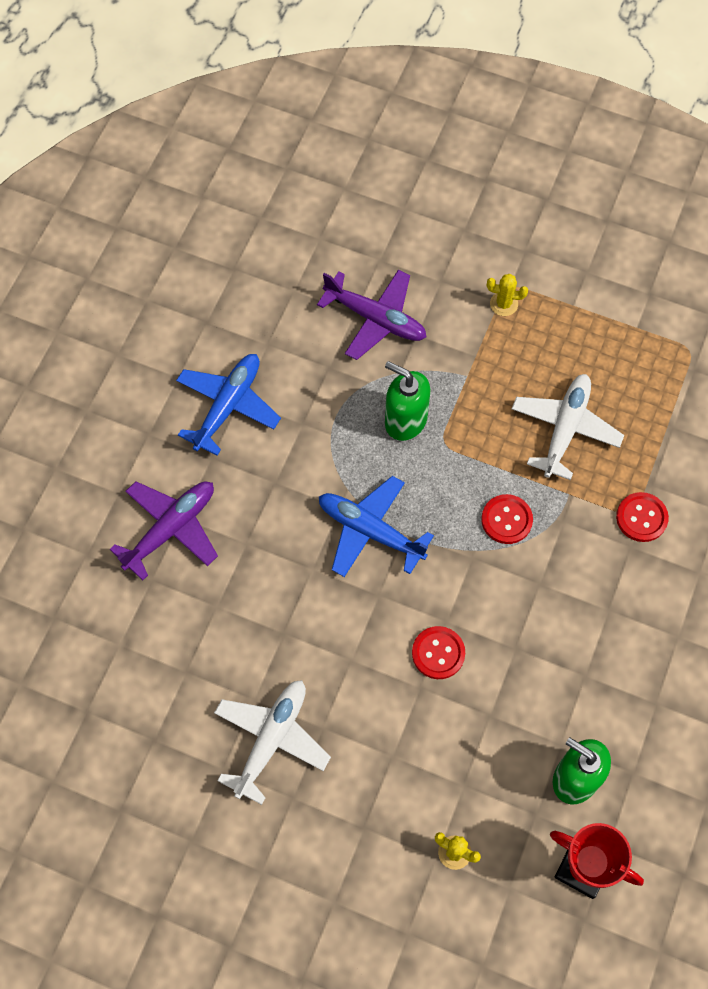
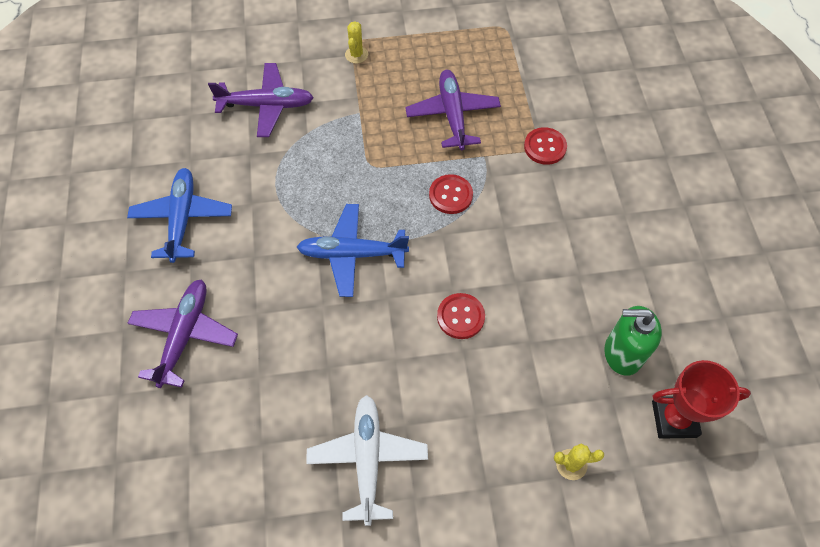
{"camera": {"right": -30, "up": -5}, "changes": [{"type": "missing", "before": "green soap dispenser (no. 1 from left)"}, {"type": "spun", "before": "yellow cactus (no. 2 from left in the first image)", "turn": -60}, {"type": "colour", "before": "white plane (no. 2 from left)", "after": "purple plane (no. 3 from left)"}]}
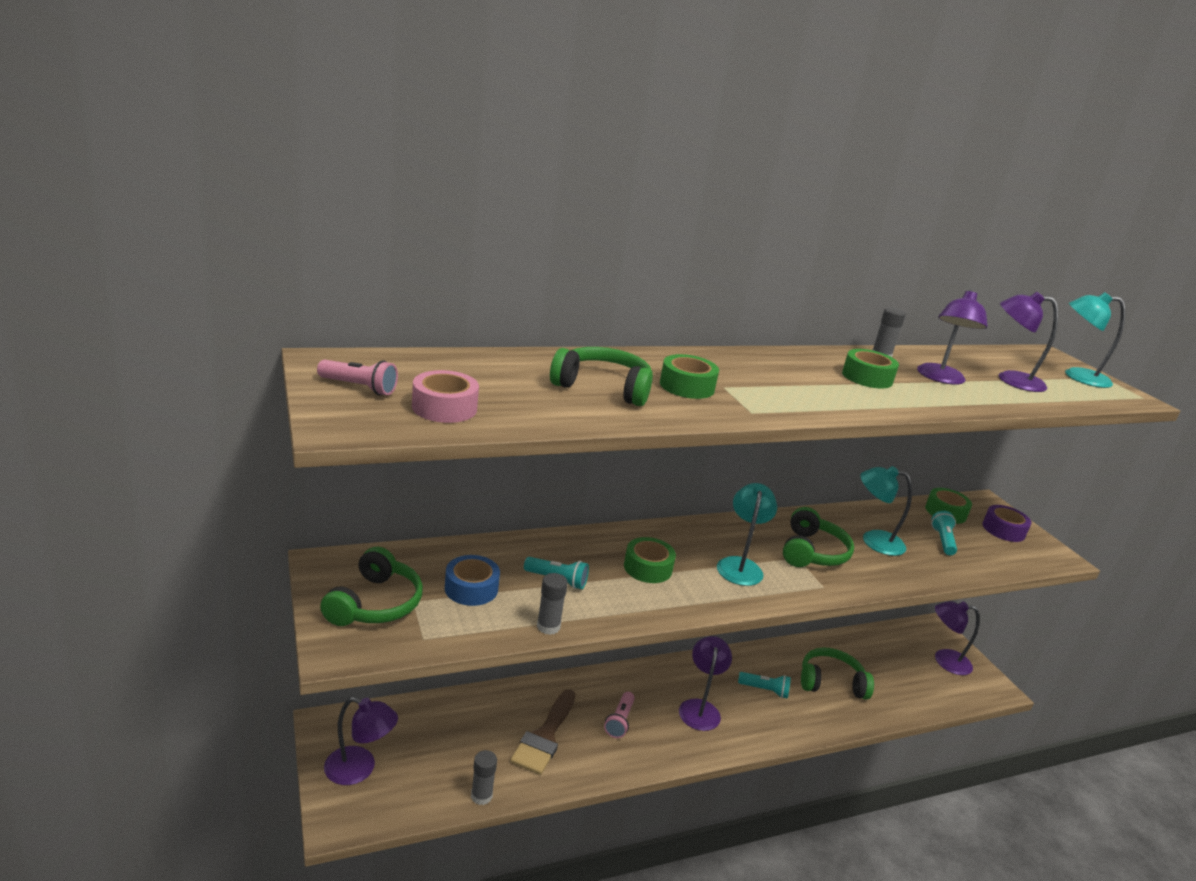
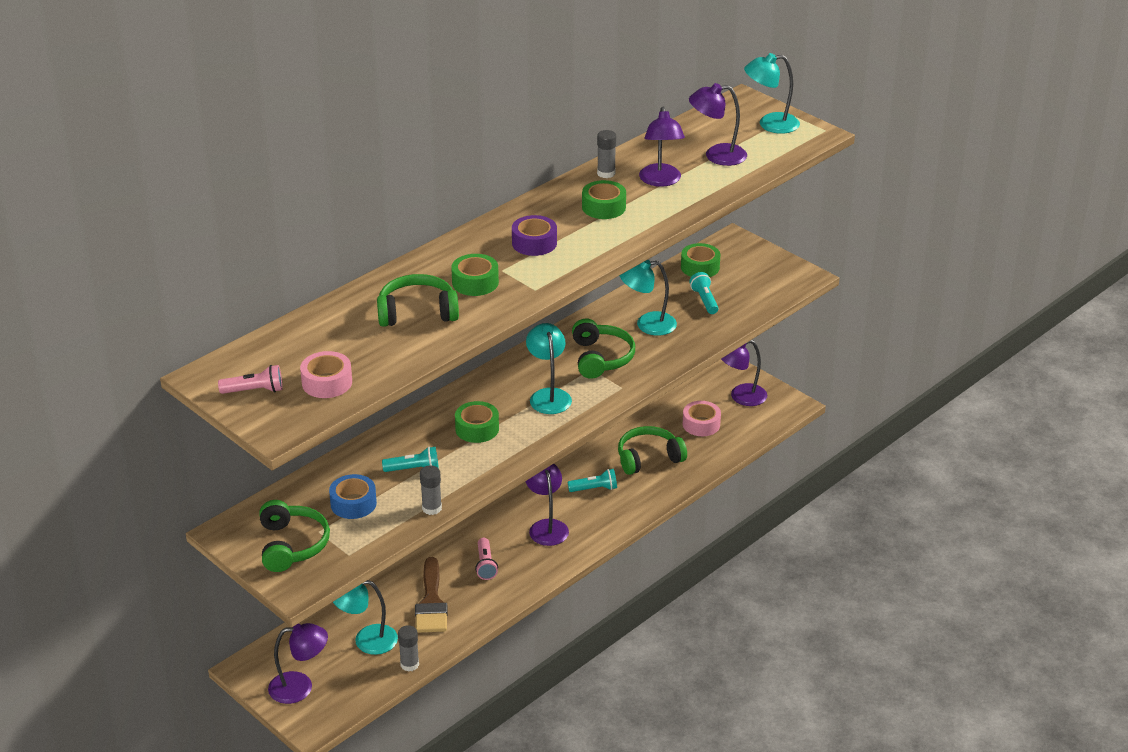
{"camera": {"right": -20, "up": 10}, "changes": [{"type": "relocated", "before": "purple tape"}, {"type": "appeared", "after": "turquoise lamp (no. 1 from left)"}, {"type": "appeared", "after": "pink tape (no. 2 from left)"}]}
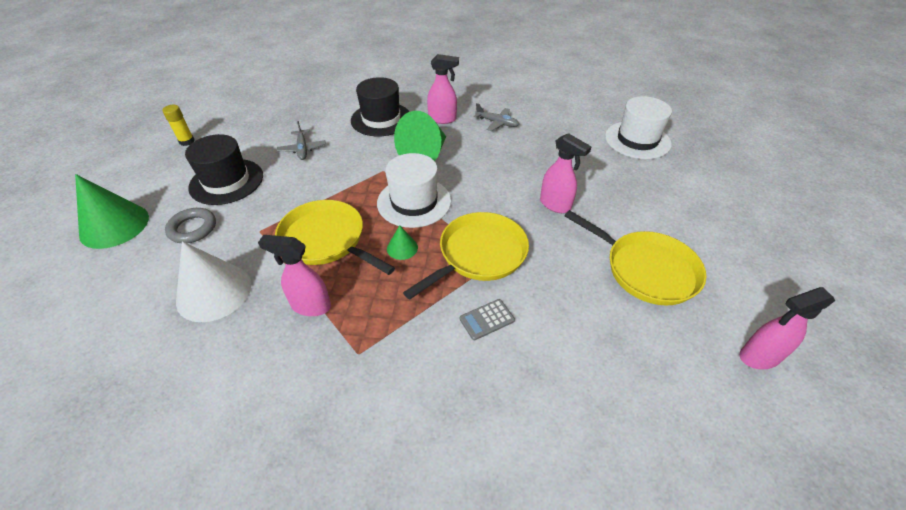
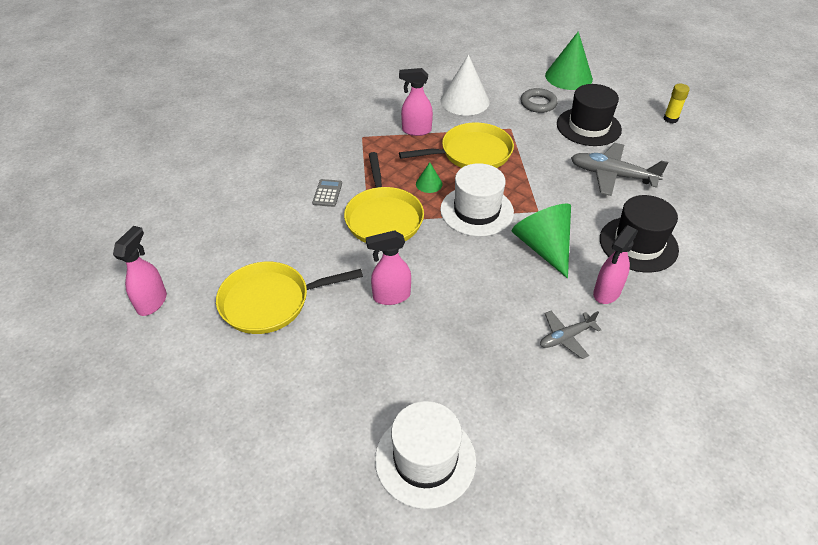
{"camera": {"right": 125, "up": 0}, "changes": [{"type": "spun", "before": "pink spray bottle (no. 1 from left in the first image)", "turn": -135}, {"type": "size", "before": "grey plane (no. 1 from left in the first image)", "scale": 1.68}]}
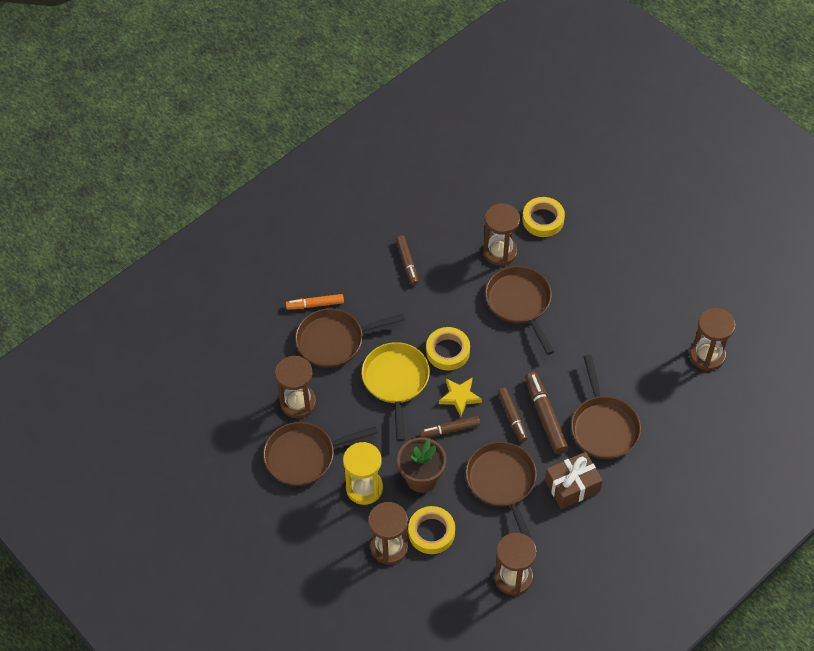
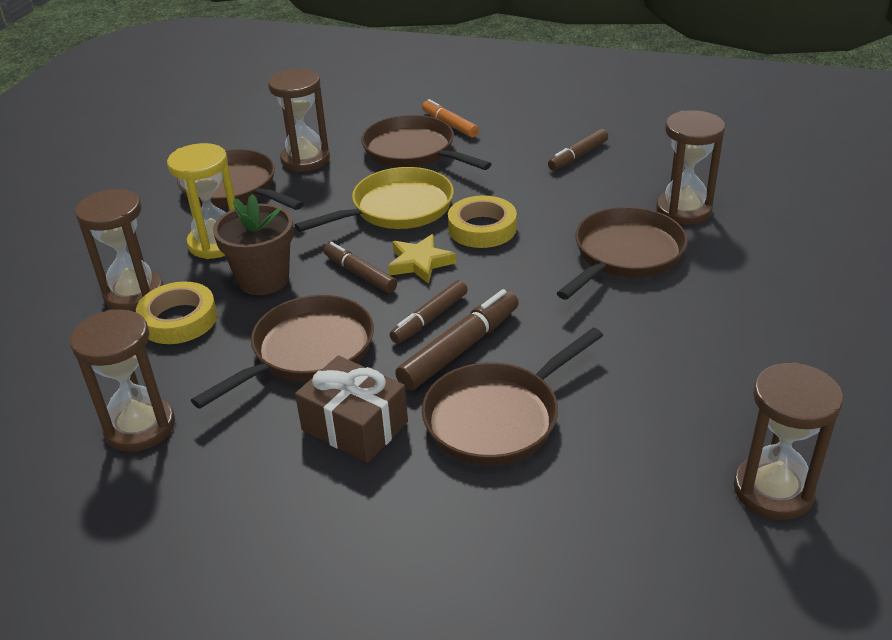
{"camera": {"right": 60, "up": -20}, "changes": [{"type": "missing", "before": "yellow tape (no. 3 from left)"}]}
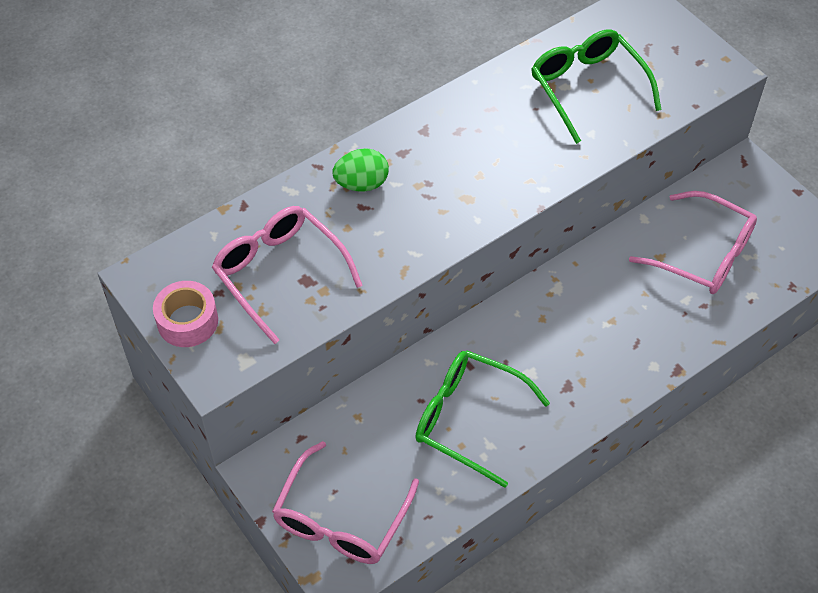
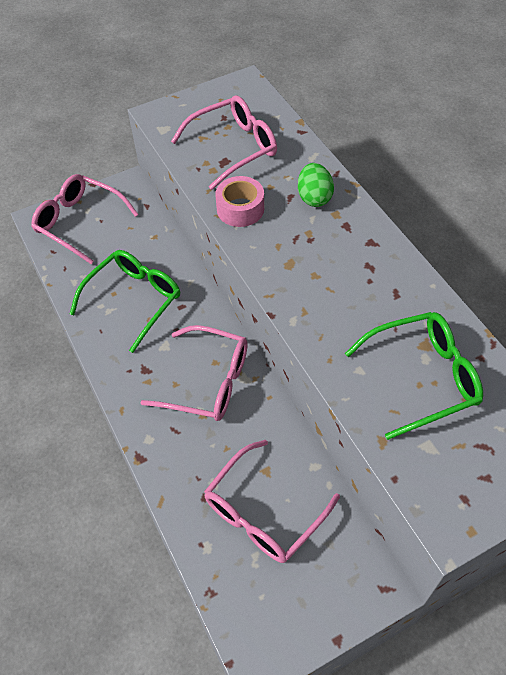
{"camera": {"right": 100, "up": 0}, "changes": [{"type": "relocated", "before": "pink tape"}, {"type": "appeared", "after": "pink glasses (no. 2 from left)"}]}
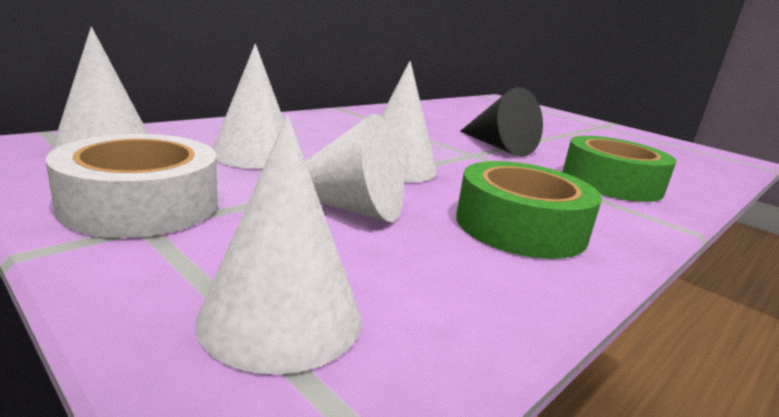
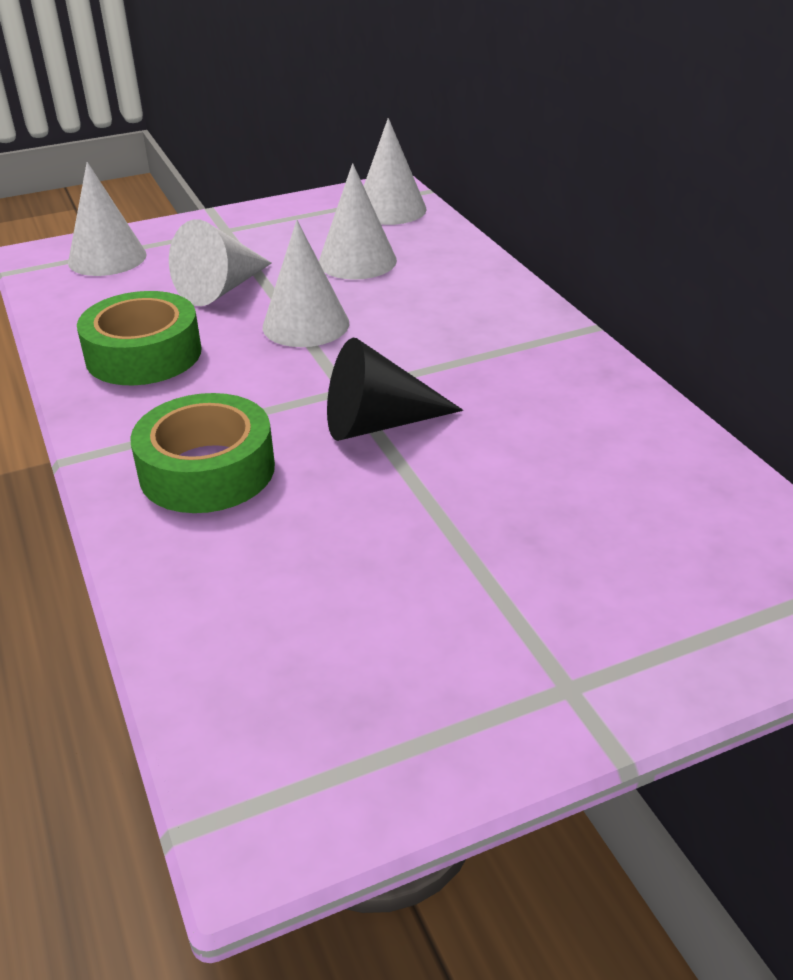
{"camera": {"right": 115, "up": 15}, "changes": [{"type": "missing", "before": "white tape"}]}
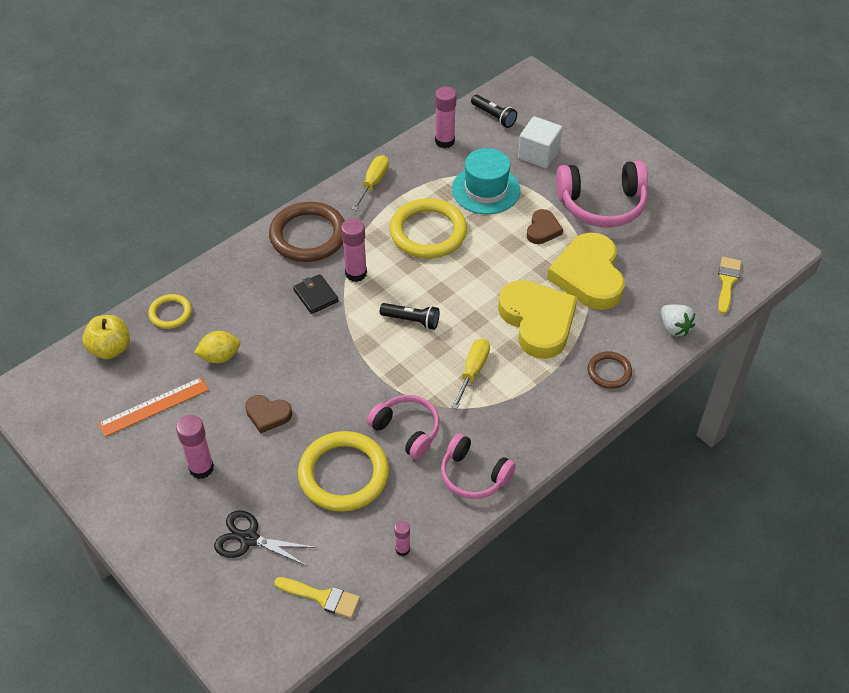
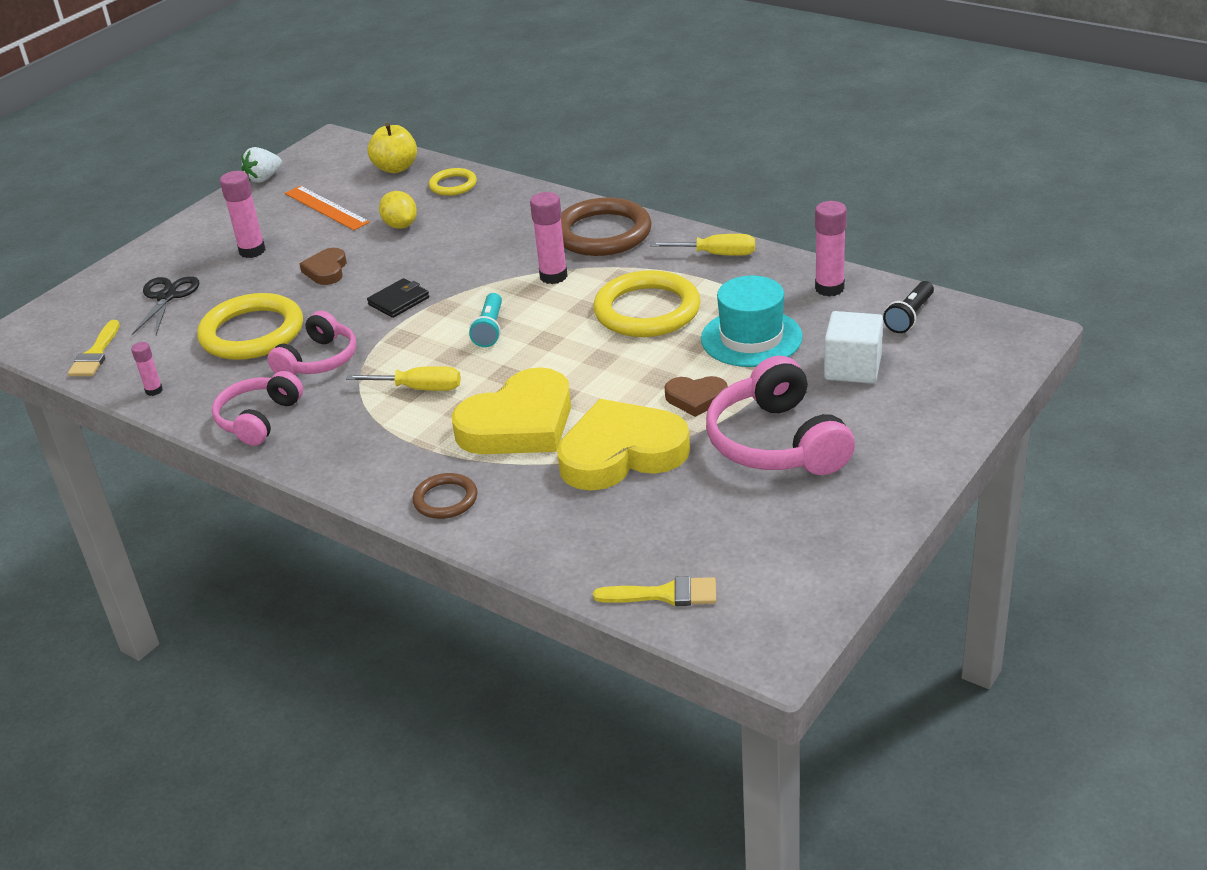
{"camera": {"right": 80, "up": -15}, "changes": [{"type": "relocated", "before": "black wallet"}, {"type": "colour", "before": "black flashlight (no. 1 from left)", "after": "turquoise flashlight"}, {"type": "relocated", "before": "white strawberry"}]}
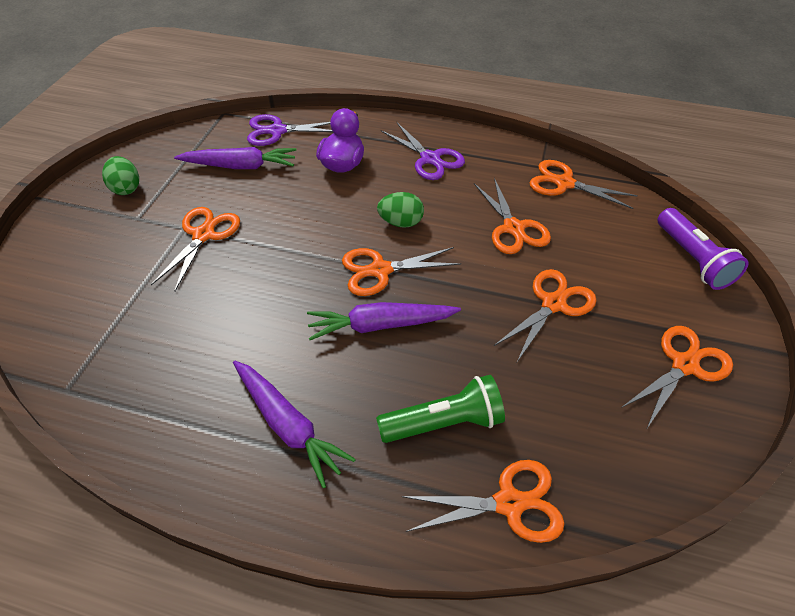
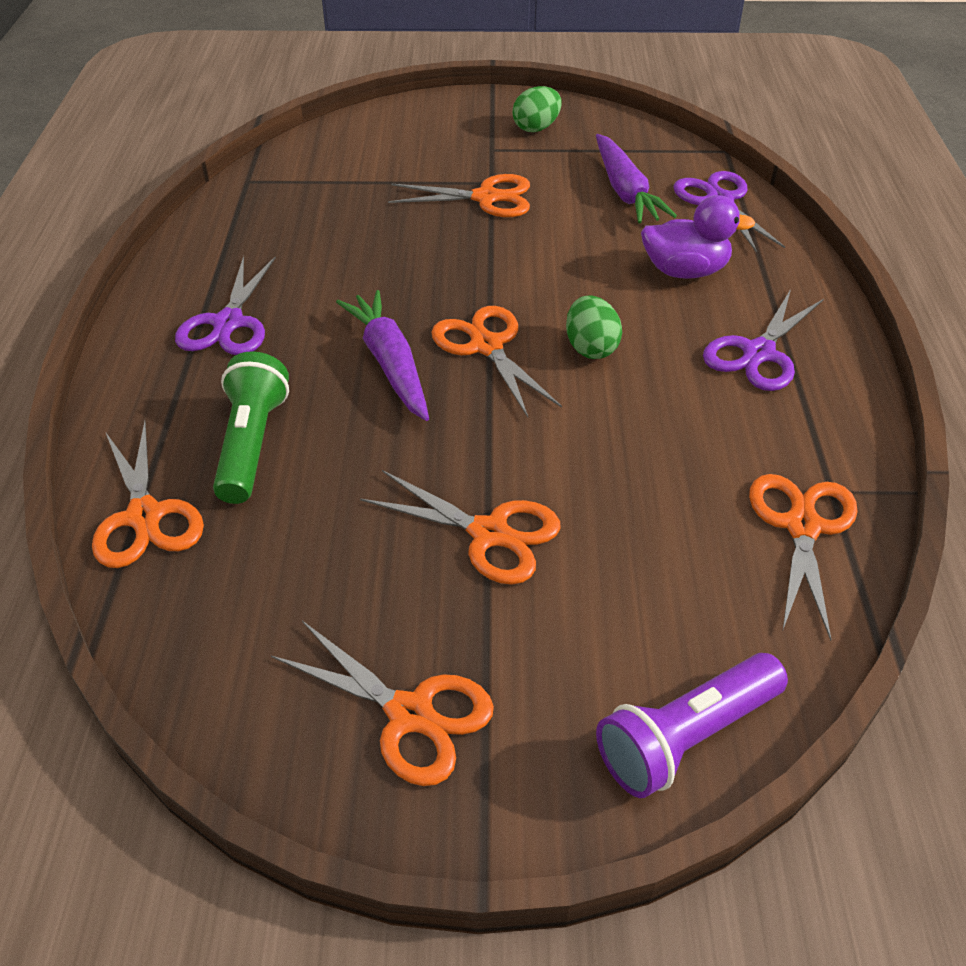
{"camera": {"right": 75, "up": -5}, "changes": [{"type": "exchanged", "before": "purple carrot (no. 2 from left)", "after": "purple scissors (no. 1 from left)"}, {"type": "spun", "before": "green flashlight", "turn": -150}, {"type": "missing", "before": "orange scissors (no. 4 from left)"}]}
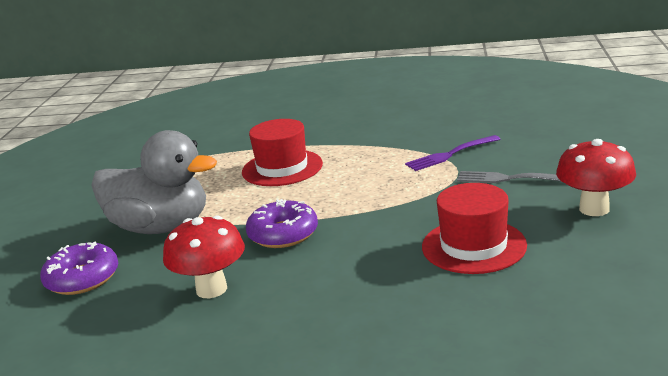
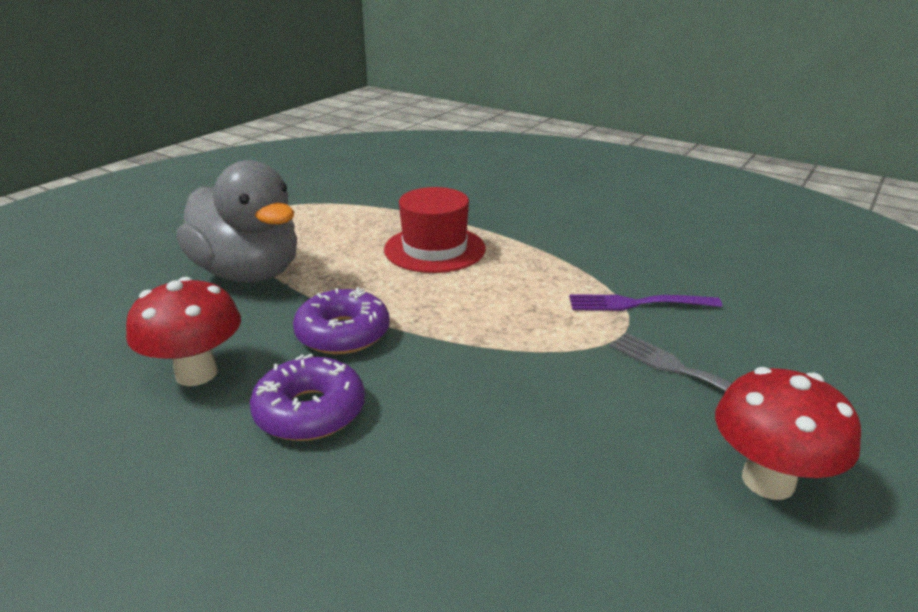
{"camera": {"right": 25, "up": 5}, "changes": [{"type": "relocated", "before": "purple donut (no. 1 from left)"}, {"type": "missing", "before": "red hat (no. 2 from left)"}]}
